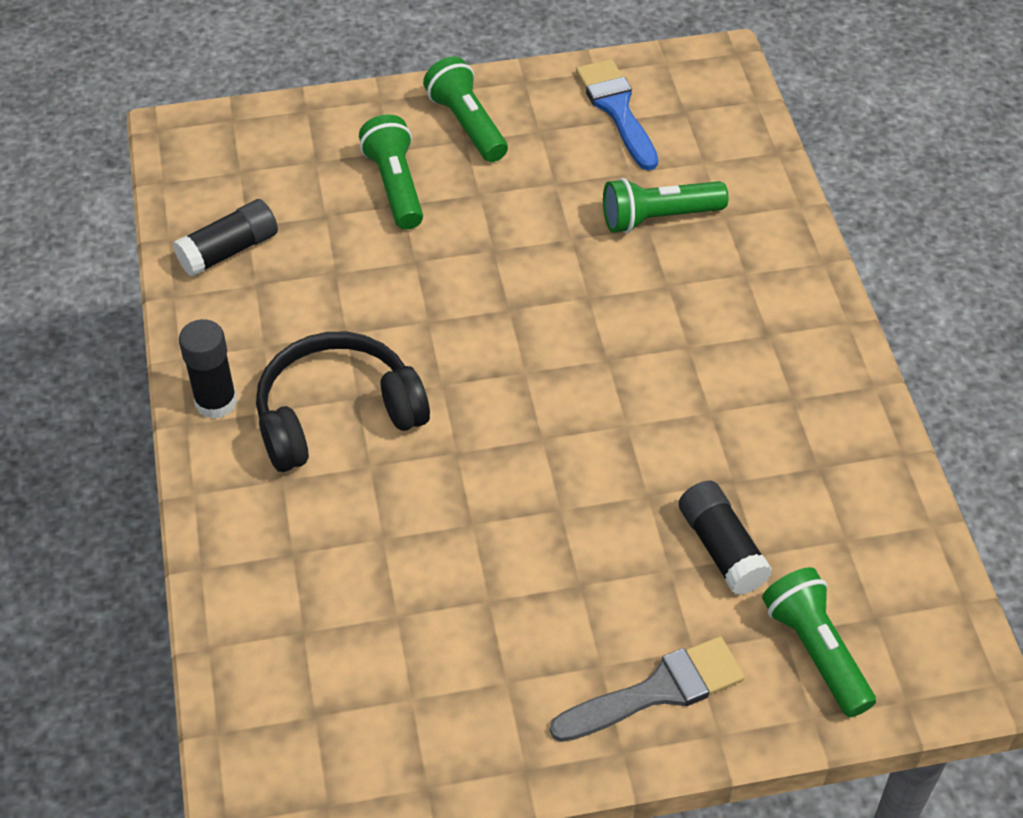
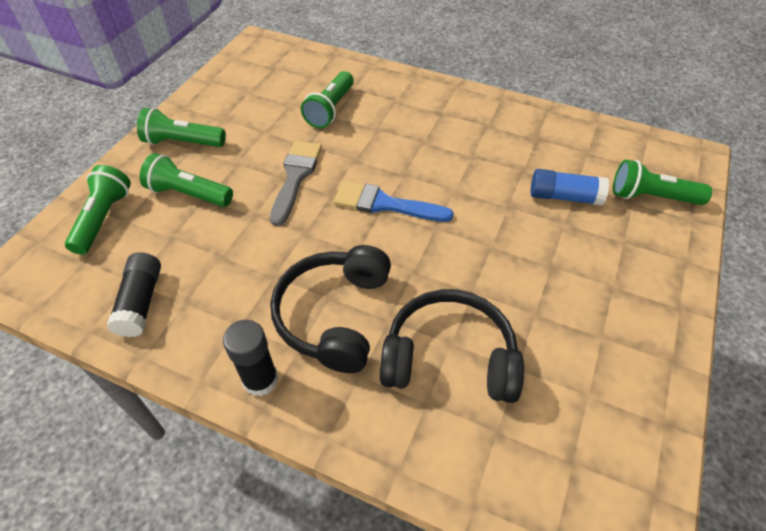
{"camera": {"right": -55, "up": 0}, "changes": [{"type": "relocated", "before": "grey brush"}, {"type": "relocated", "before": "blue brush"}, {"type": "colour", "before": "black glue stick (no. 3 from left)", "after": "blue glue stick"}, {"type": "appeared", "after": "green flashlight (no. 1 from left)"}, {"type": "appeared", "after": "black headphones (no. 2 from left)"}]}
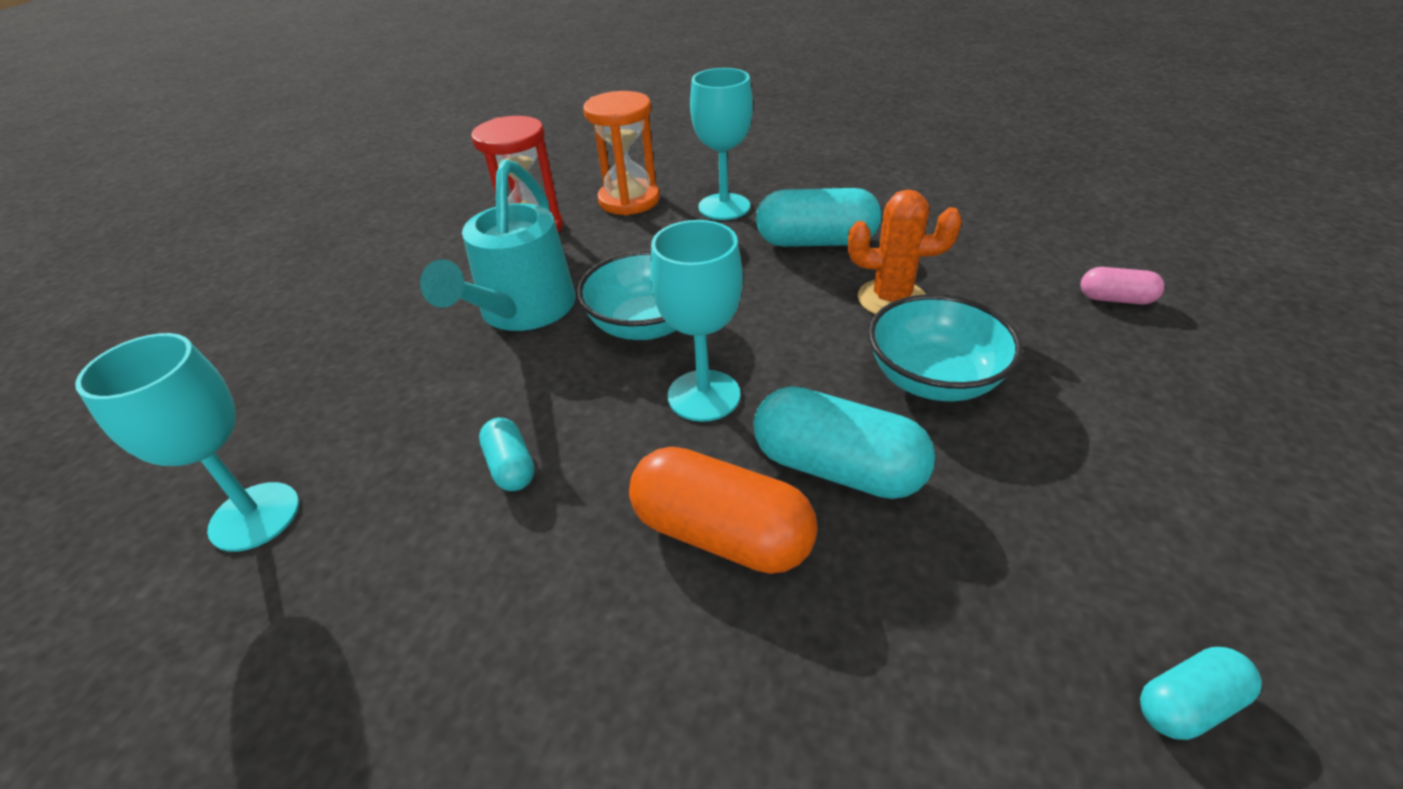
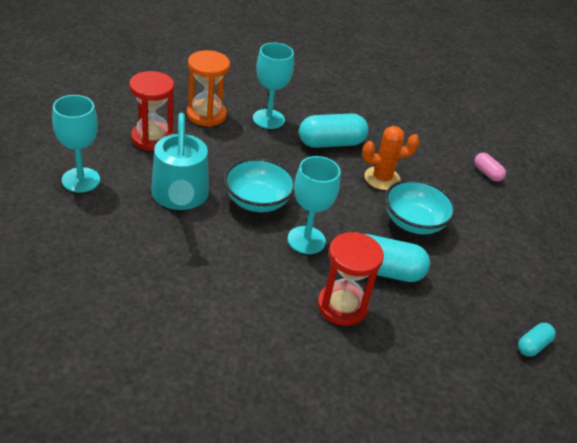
{"camera": {"right": -25, "up": 0}, "changes": [{"type": "relocated", "before": "turquoise goblet (no. 1 from left)"}, {"type": "missing", "before": "turquoise capsule (no. 1 from left)"}, {"type": "exchanged", "before": "orange capsule", "after": "red hourglass (no. 2 from left)"}, {"type": "spun", "before": "pink capsule", "turn": 60}]}
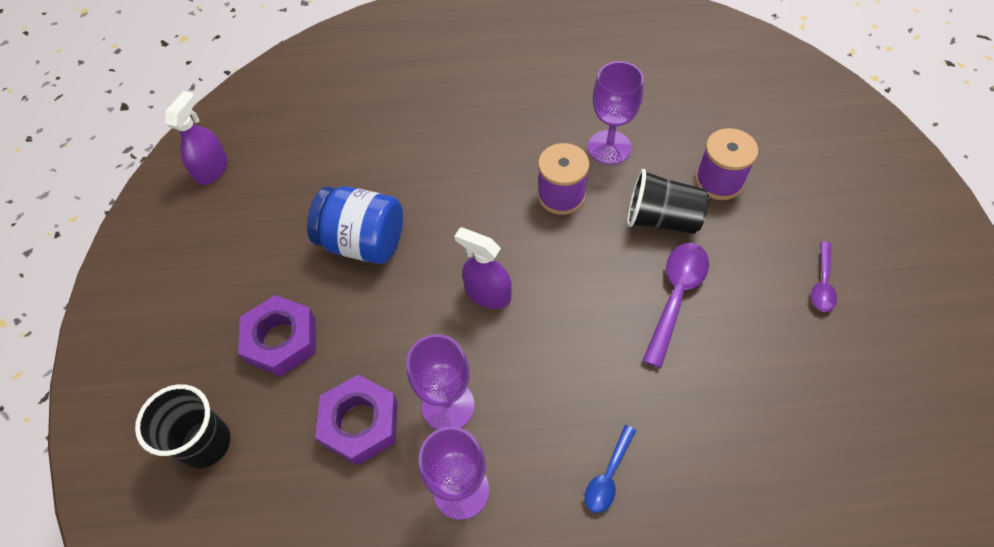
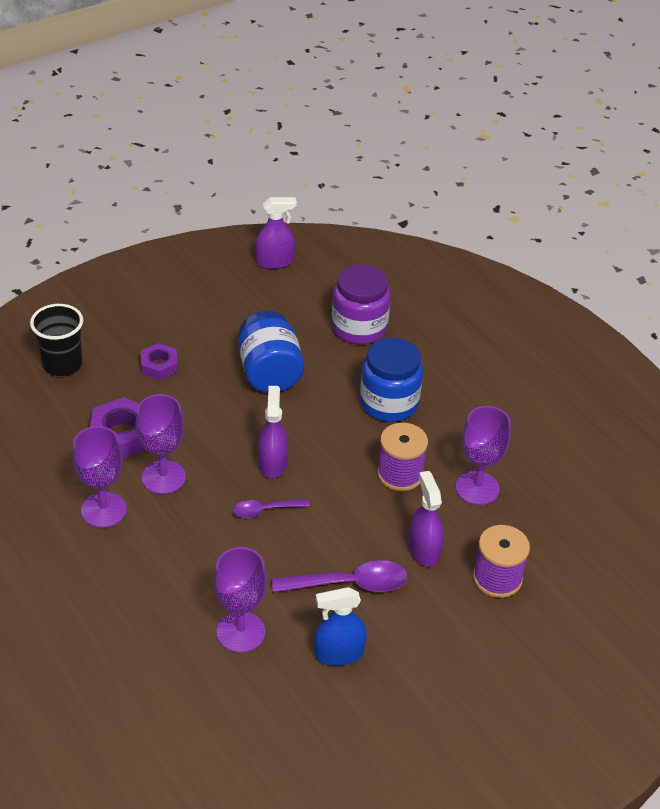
{"camera": {"right": 55, "up": -15}, "changes": [{"type": "size", "before": "purple nut (no. 1 from left in the first image)", "scale": 0.64}, {"type": "missing", "before": "blue spoon"}, {"type": "exchanged", "before": "black cup (no. 2 from left)", "after": "purple spray bottle (no. 3 from left)"}, {"type": "relocated", "before": "purple spoon (no. 2 from left in the first image)", "after": "purple spoon (no. 1 from left)"}, {"type": "appeared", "after": "purple goblet (no. 3 from left)"}, {"type": "appeared", "after": "blue spray bottle"}, {"type": "appeared", "after": "purple jar"}, {"type": "appeared", "after": "blue jar (no. 2 from left)"}]}
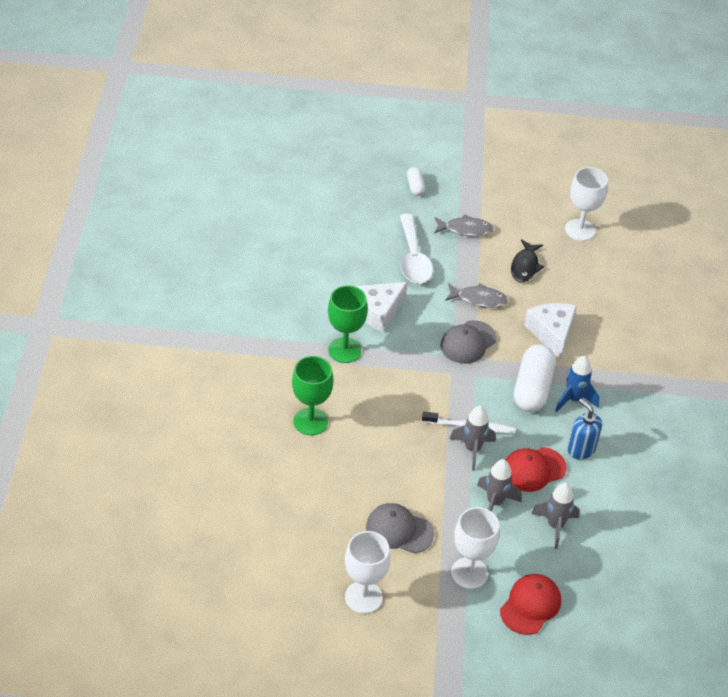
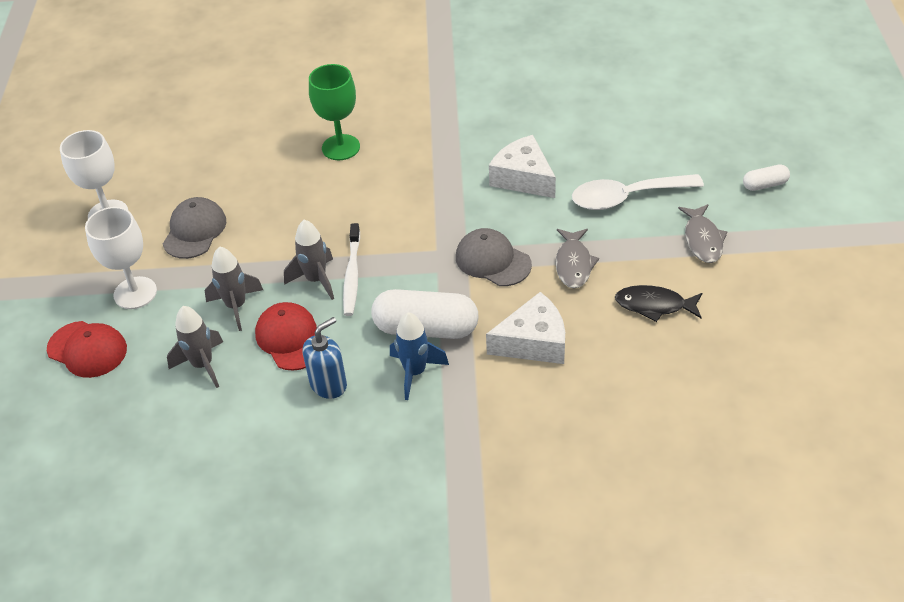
{"camera": {"right": 90, "up": 0}, "changes": [{"type": "missing", "before": "green goblet (no. 2 from left)"}, {"type": "missing", "before": "white goblet (no. 3 from left)"}]}
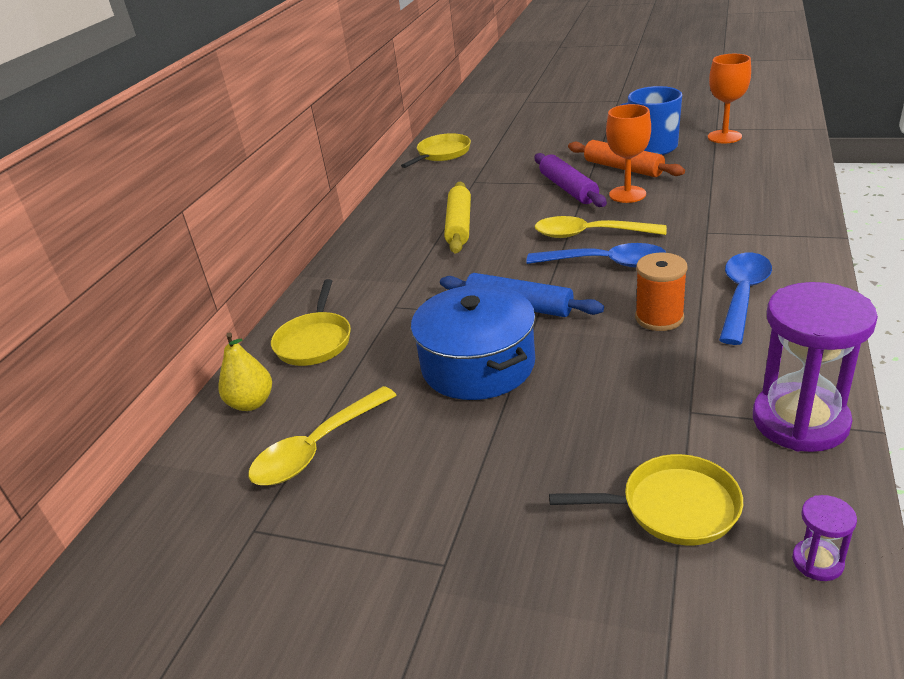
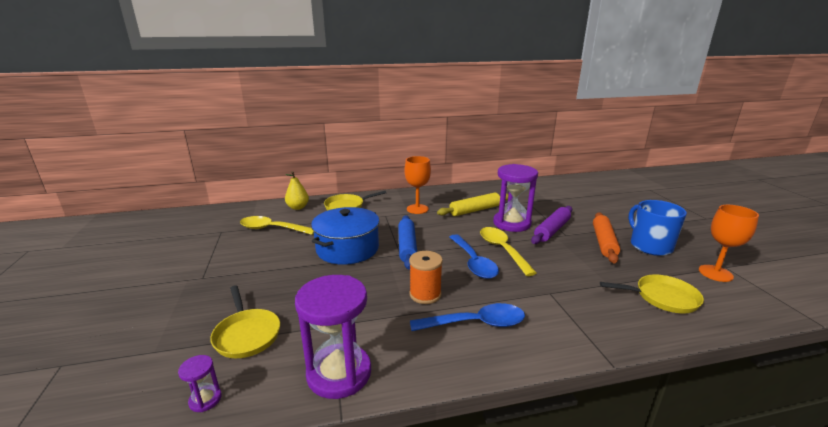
{"camera": {"right": 55, "up": -10}, "changes": [{"type": "relocated", "before": "yellow pan (no. 2 from left in the first image)", "after": "yellow pan (no. 3 from left)"}, {"type": "relocated", "before": "orange goblet (no. 1 from left)"}, {"type": "appeared", "after": "purple hourglass (no. 3 from left)"}]}
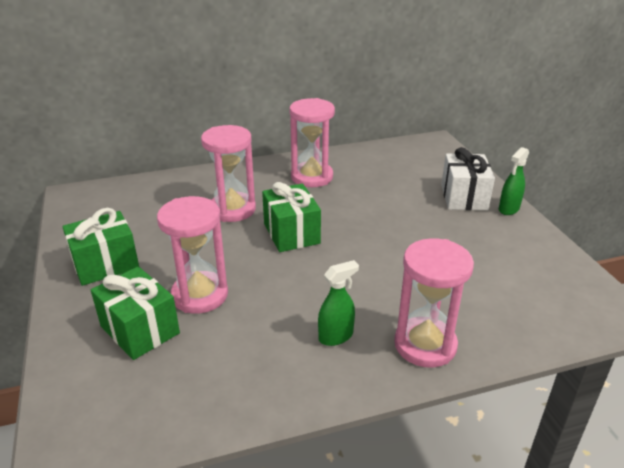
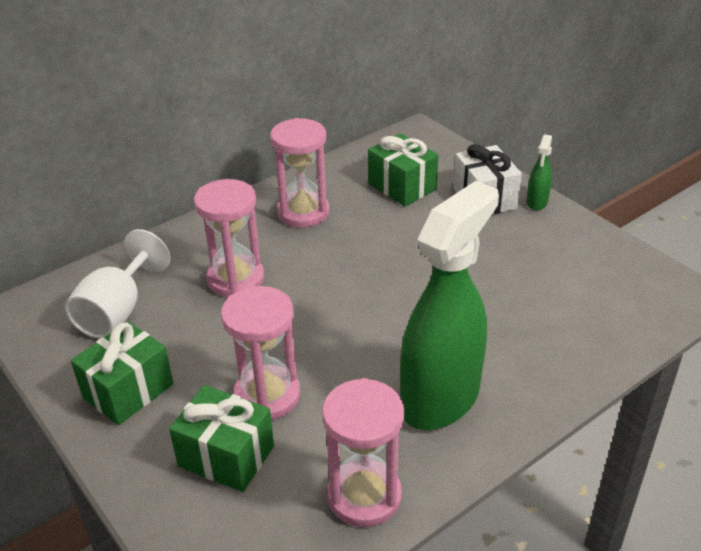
{"camera": {"right": -20, "up": 5}, "changes": [{"type": "relocated", "before": "green gift (no. 3 from left)"}, {"type": "size", "before": "green spray bottle (no. 1 from left)", "scale": 2.42}, {"type": "relocated", "before": "pink hourglass (no. 4 from left)"}, {"type": "appeared", "after": "white goblet"}]}
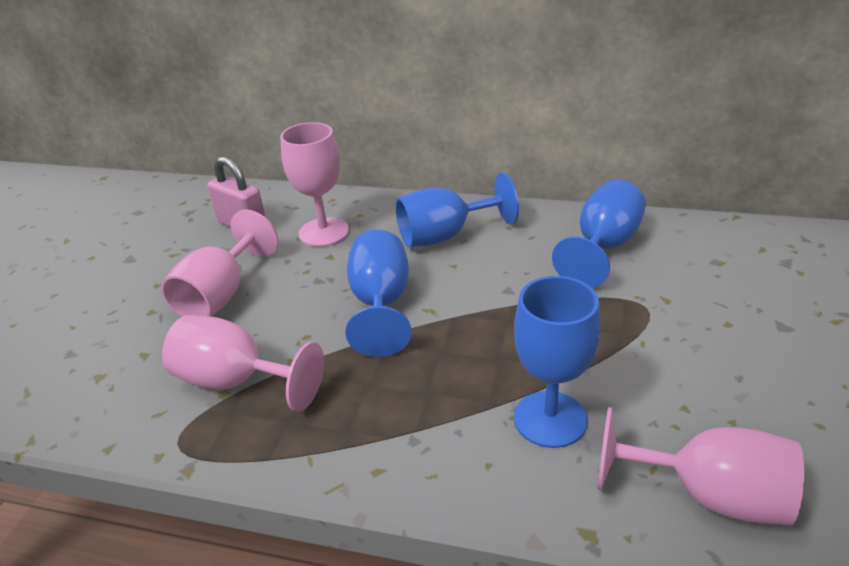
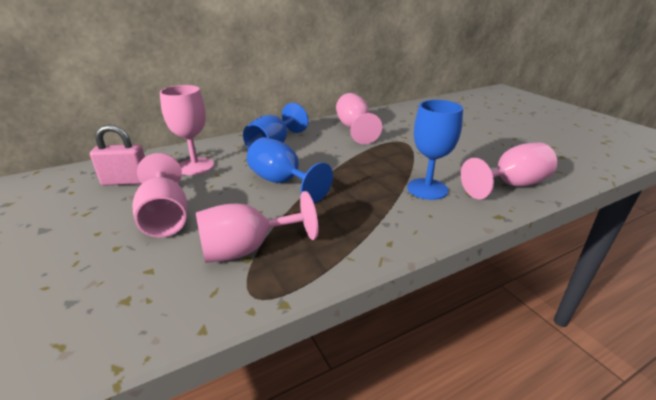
{"camera": {"right": -45, "up": -5}, "changes": [{"type": "colour", "before": "blue goblet (no. 4 from left)", "after": "pink goblet (no. 4 from left)"}]}
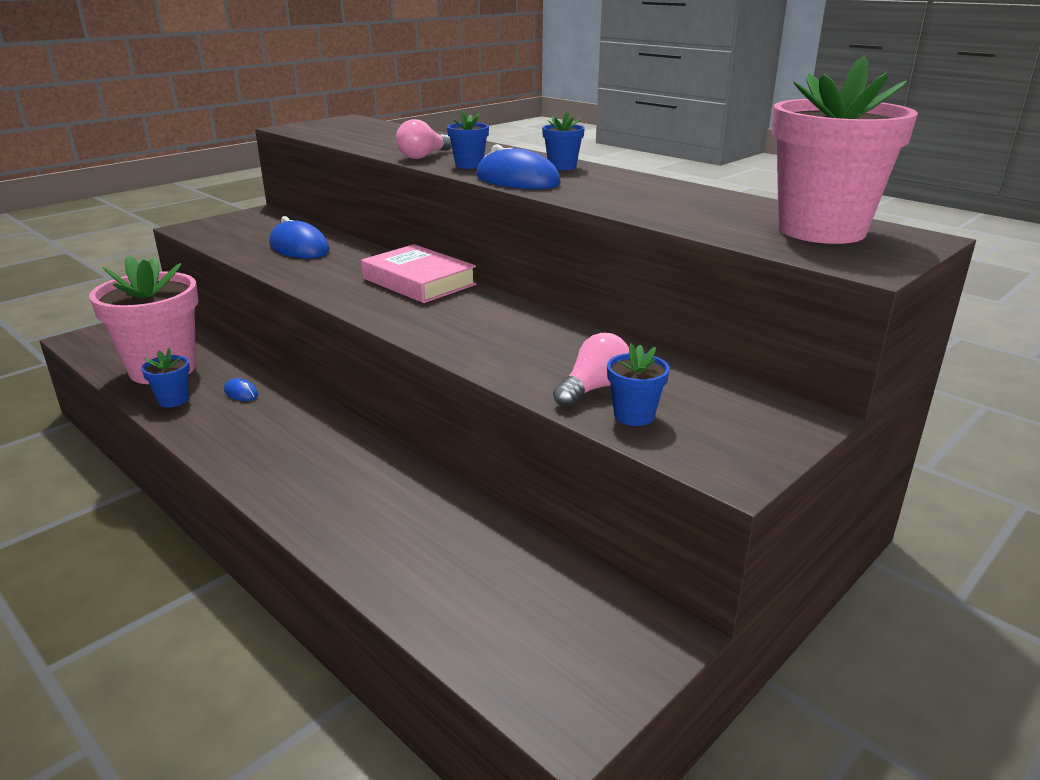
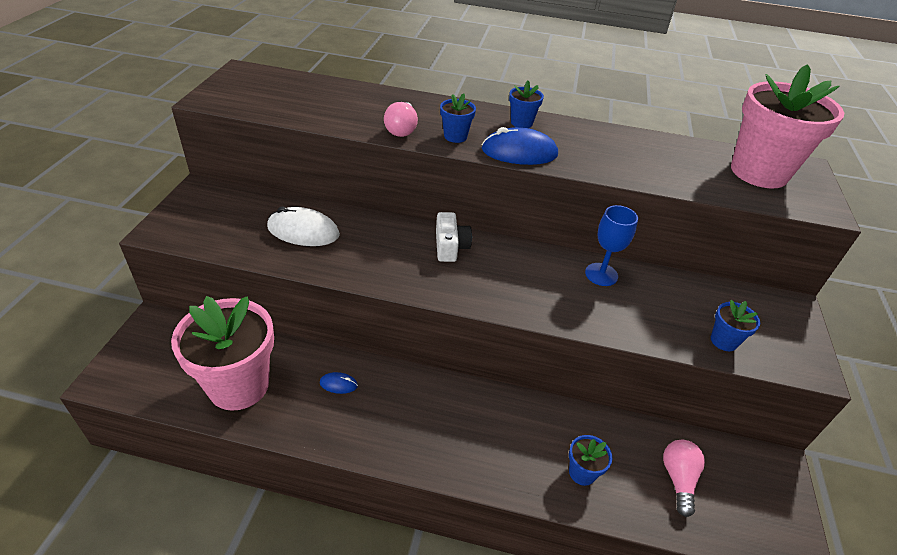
{"camera": {"right": -35, "up": 15}, "changes": [{"type": "relocated", "before": "blue flower pot (no. 1 from left in the first image)", "after": "blue flower pot (no. 3 from left)"}, {"type": "colour", "before": "blue mouse (no. 2 from left)", "after": "white mouse"}, {"type": "exchanged", "before": "pink book", "after": "white camera"}, {"type": "relocated", "before": "pink light bulb (no. 2 from left)"}, {"type": "appeared", "after": "blue goblet"}]}
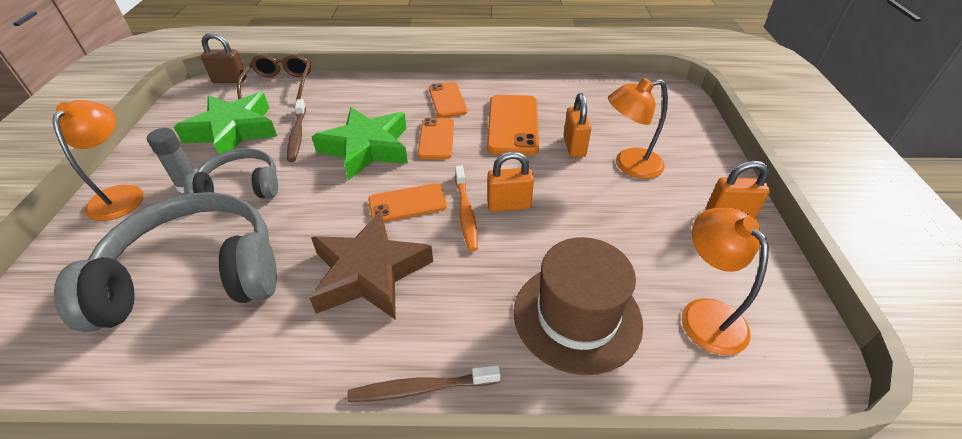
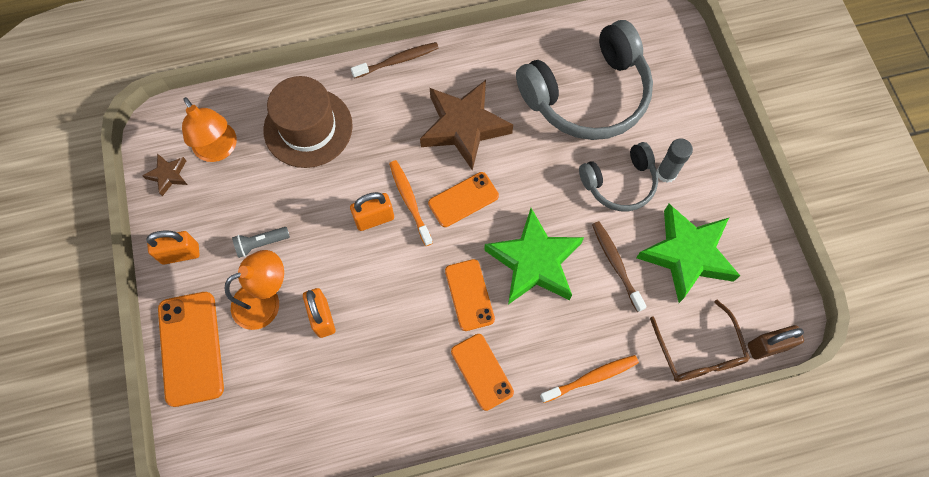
{"camera": {"right": 165, "up": 25}, "changes": [{"type": "missing", "before": "orange lamp (no. 1 from left)"}, {"type": "relocated", "before": "orange phone (no. 4 from left in the first image)", "after": "orange phone (no. 1 from left)"}, {"type": "appeared", "after": "brown star (no. 1 from left)"}, {"type": "appeared", "after": "grey flashlight"}, {"type": "appeared", "after": "orange toothbrush (no. 2 from left)"}]}
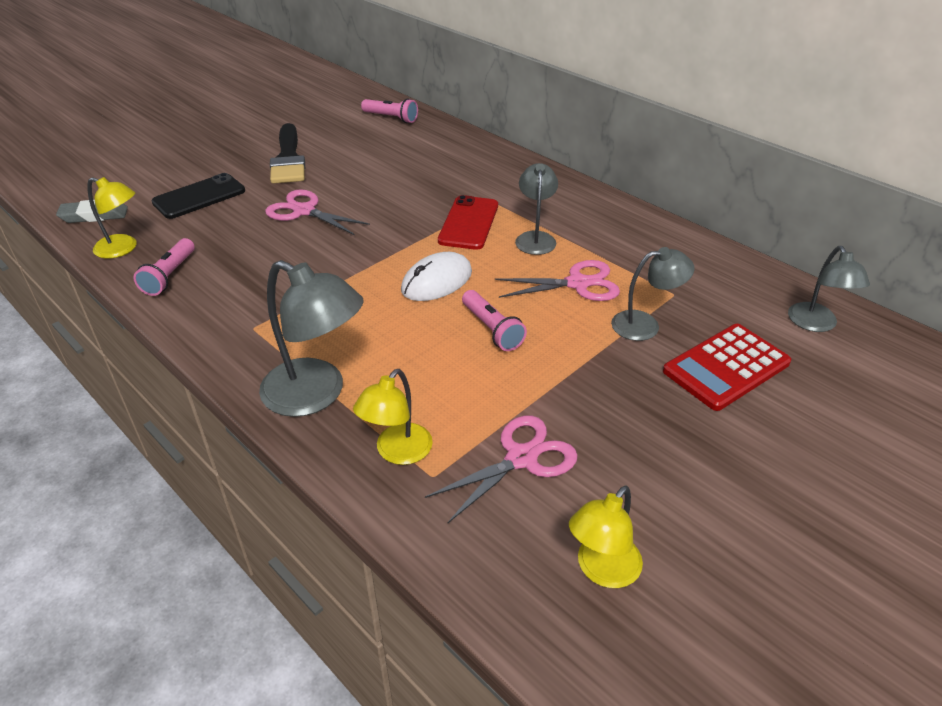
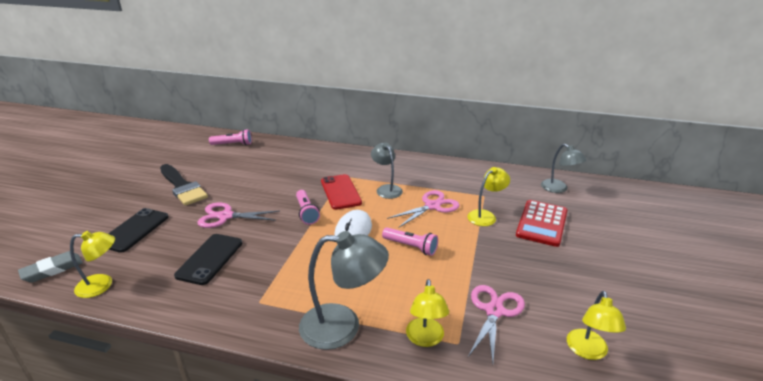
{"camera": {"right": -30, "up": -10}, "changes": [{"type": "relocated", "before": "pink flashlight (no. 1 from left in the first image)", "after": "pink flashlight (no. 2 from left)"}, {"type": "colour", "before": "grey lamp (no. 3 from left)", "after": "yellow lamp (no. 3 from left)"}, {"type": "appeared", "after": "black phone (no. 2 from left)"}]}
